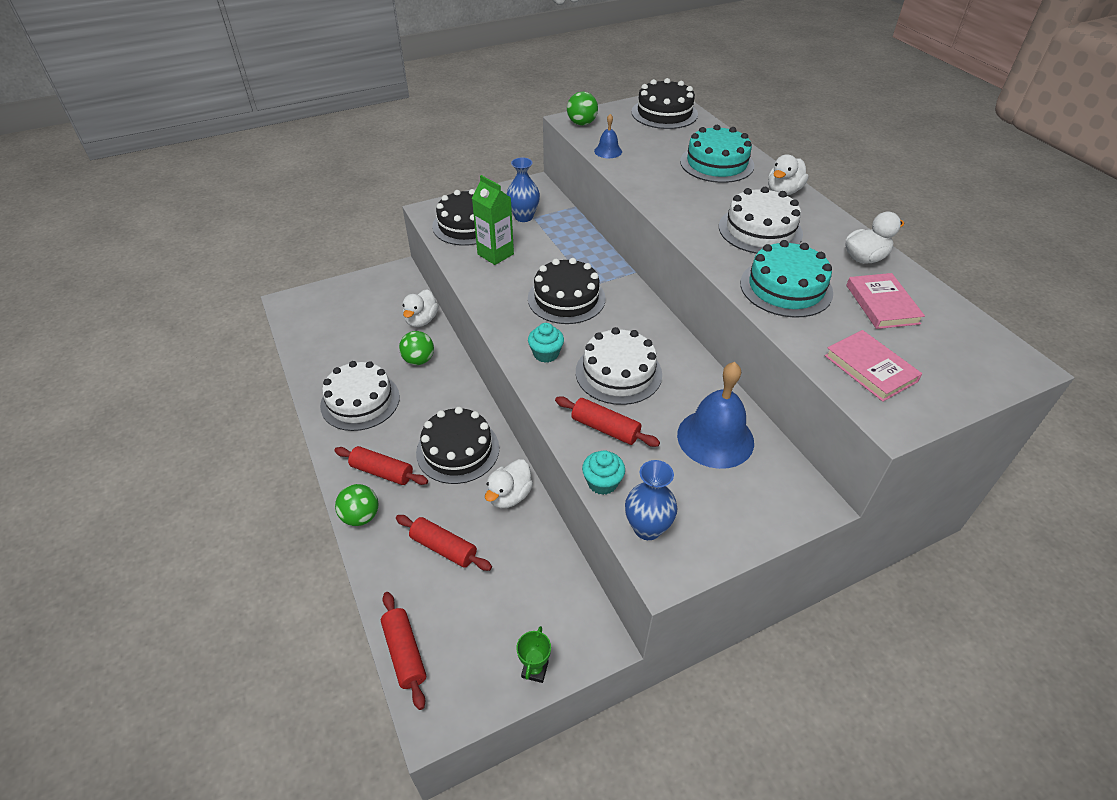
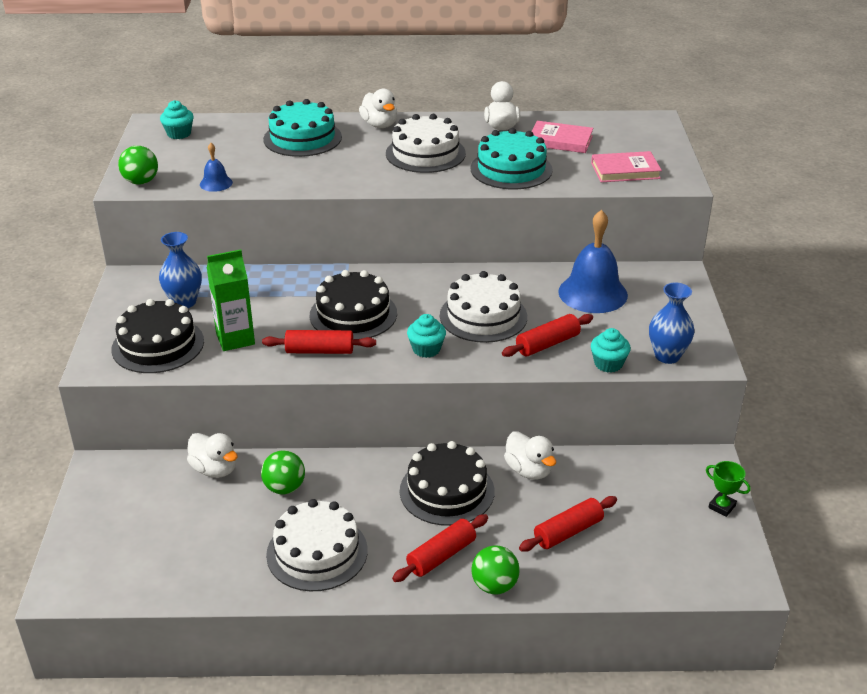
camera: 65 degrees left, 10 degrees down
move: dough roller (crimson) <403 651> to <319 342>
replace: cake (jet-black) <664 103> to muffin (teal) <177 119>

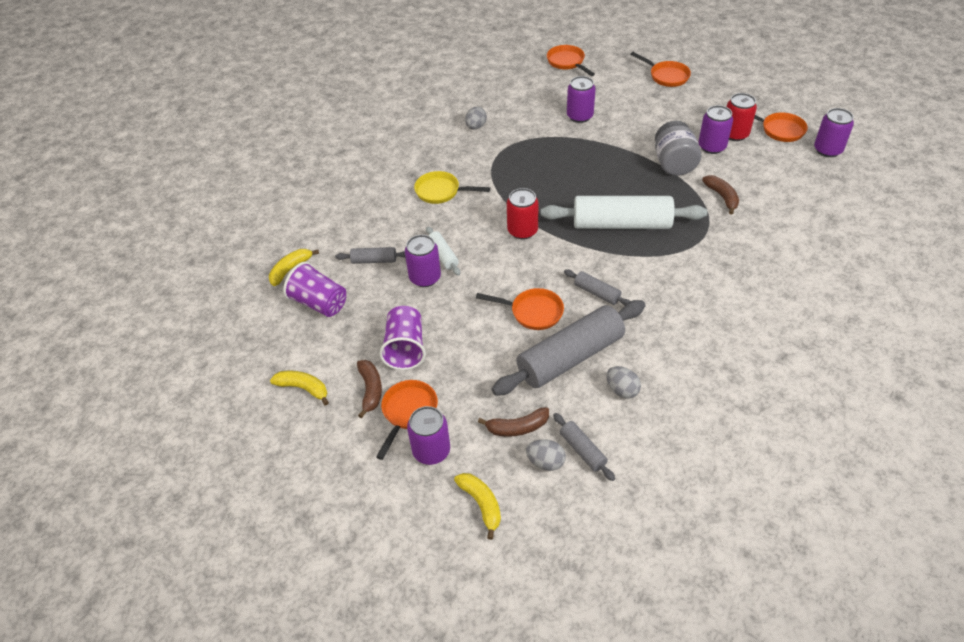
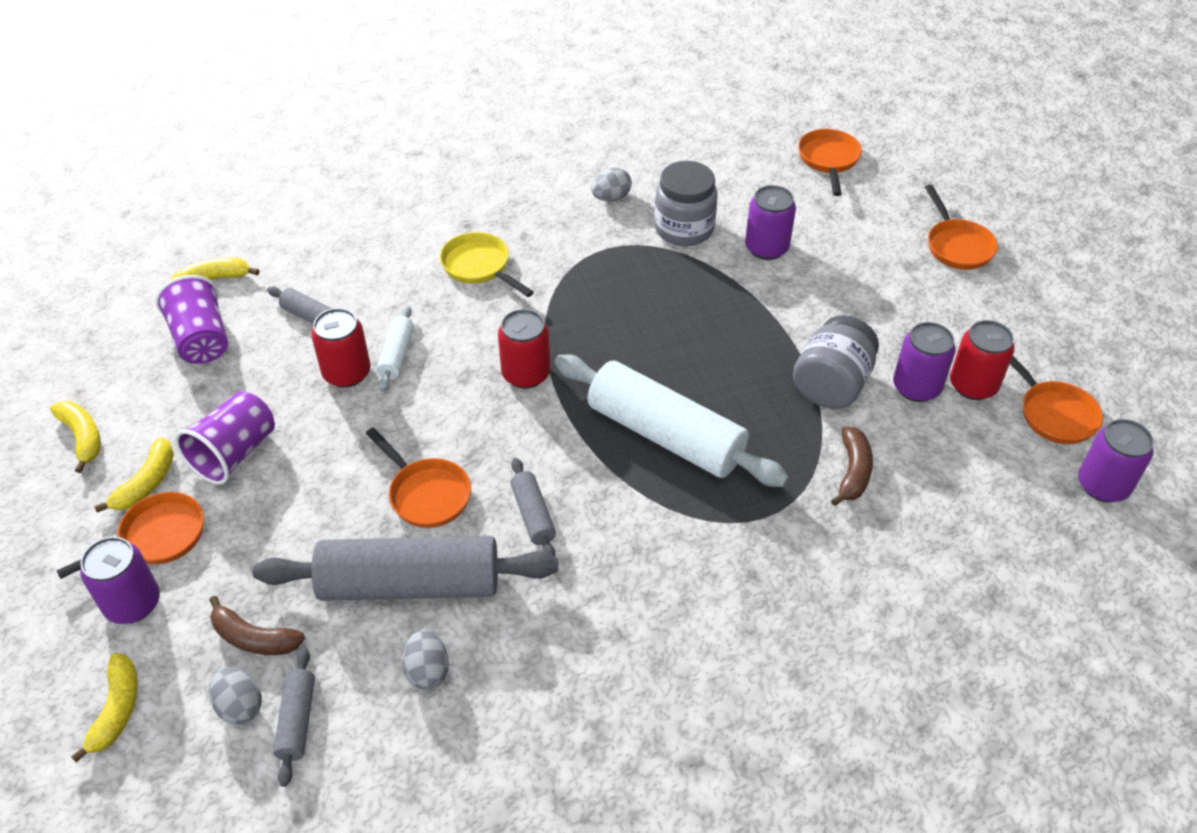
camera: 30 degrees right, 0 degrees up
insert: jam jar (gray) <686 203>
recolor: toy banana (brown) <369 389> to toy banana (yellow) <134 475>; soda can (royal purple) <423 261> to soda can (crimson) <341 348>

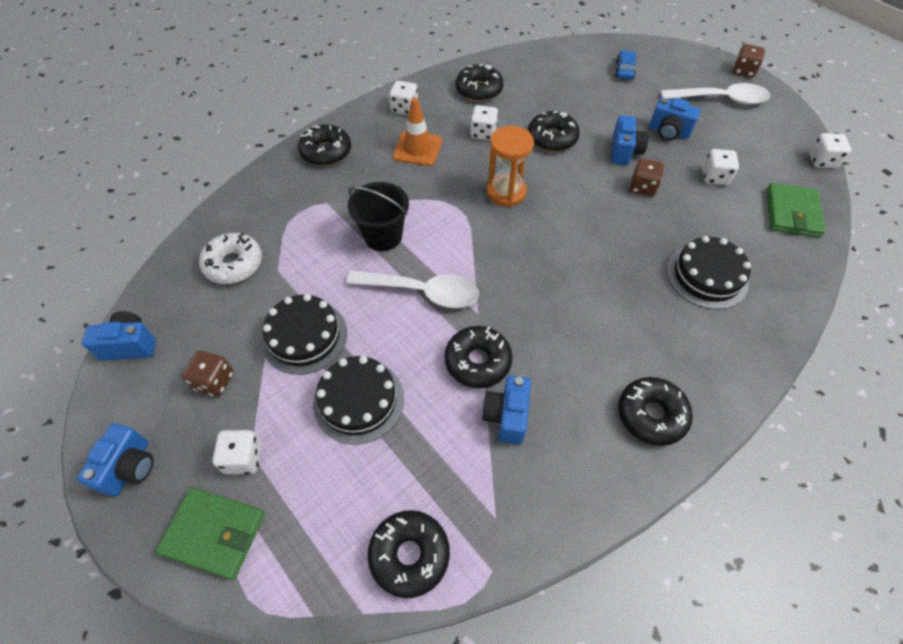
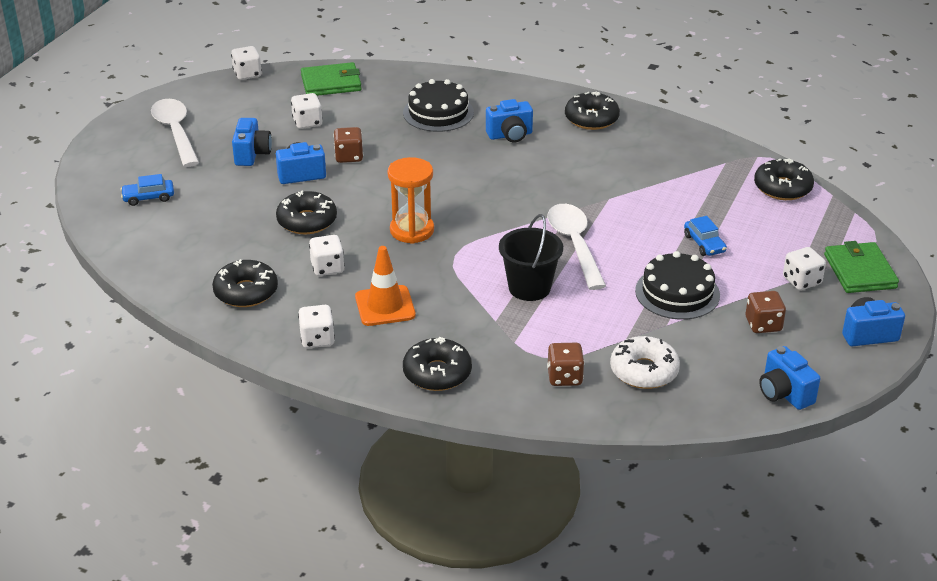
camera: 115 degrees left, 20 degrees down
delete: glazed donut (jet-black) <479 357>
move: camera (cobalt) <506 409> to <509 120>; die (brown) <749 61> to <565 364>
replace: cake (jet-black) <358 400> to toy car (cobalt) <705 236>

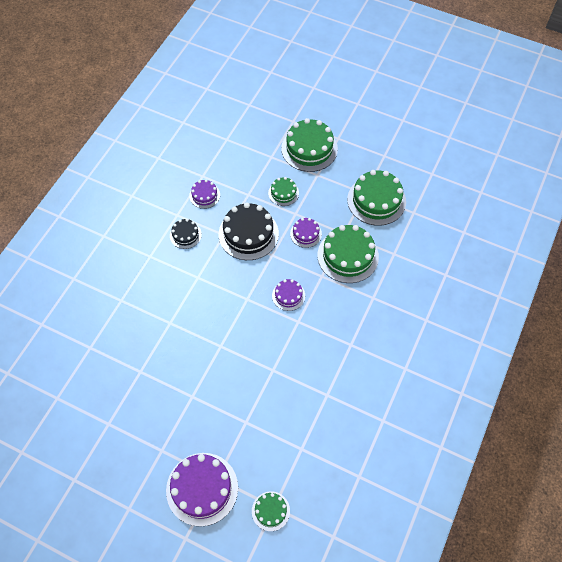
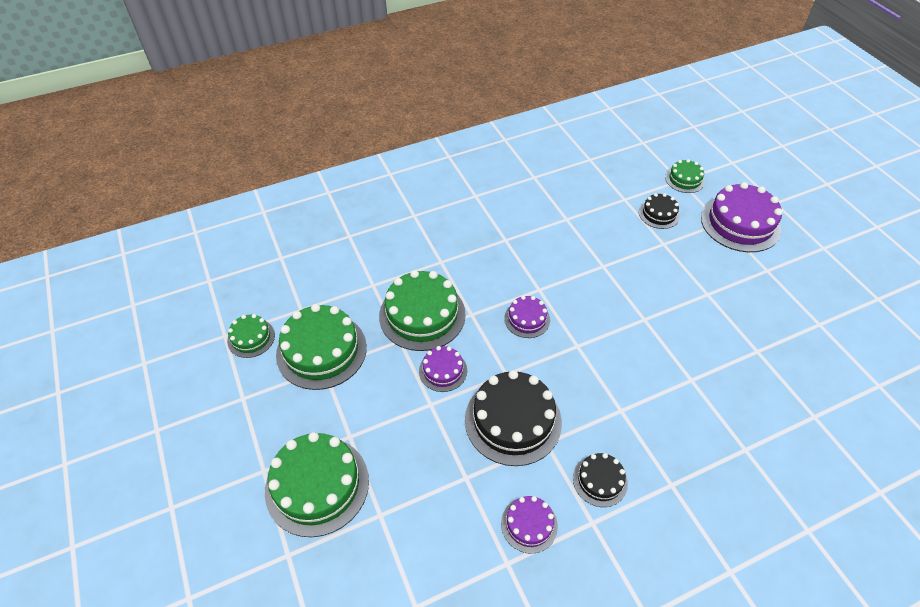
camera: 140 degrees left, 10 degrees down
insert: cake (jet-black) <659 211>
move: cake (green) <283 191> to <251 336>

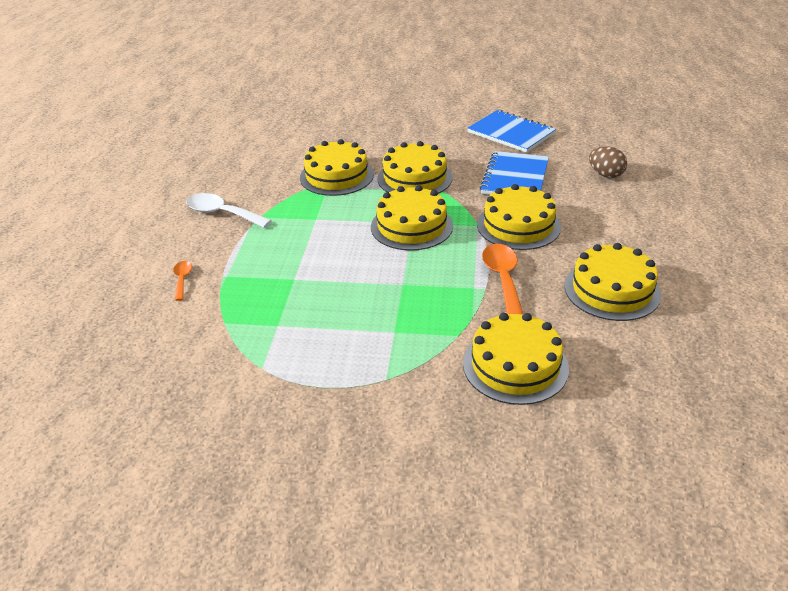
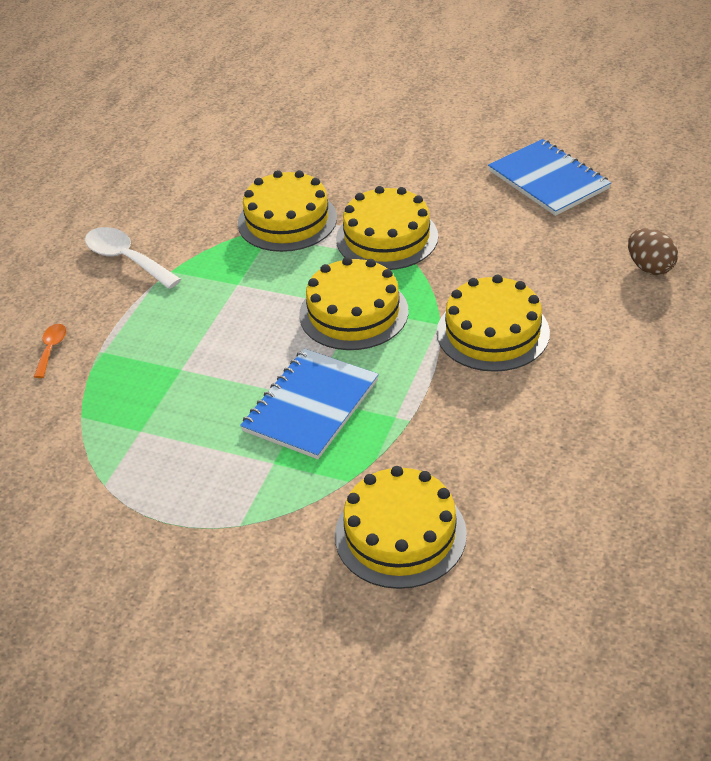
camera: 15 degrees right, 5 degrees up
delete: spoon (orange) <502 279>; cake (yellow) <612 282>
move: exercise book (cobalt) <514 173> to <309 404>

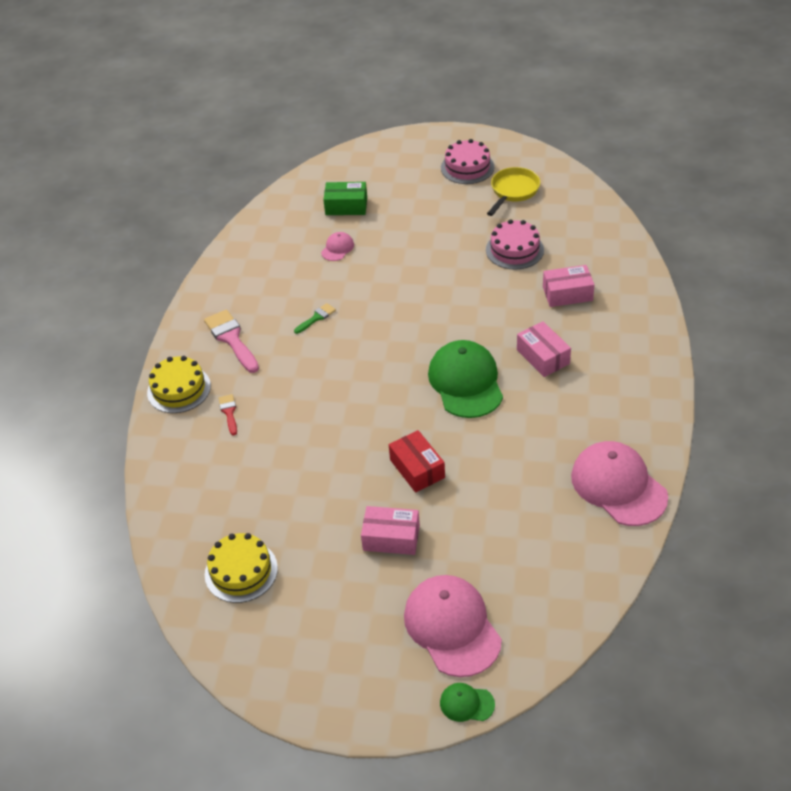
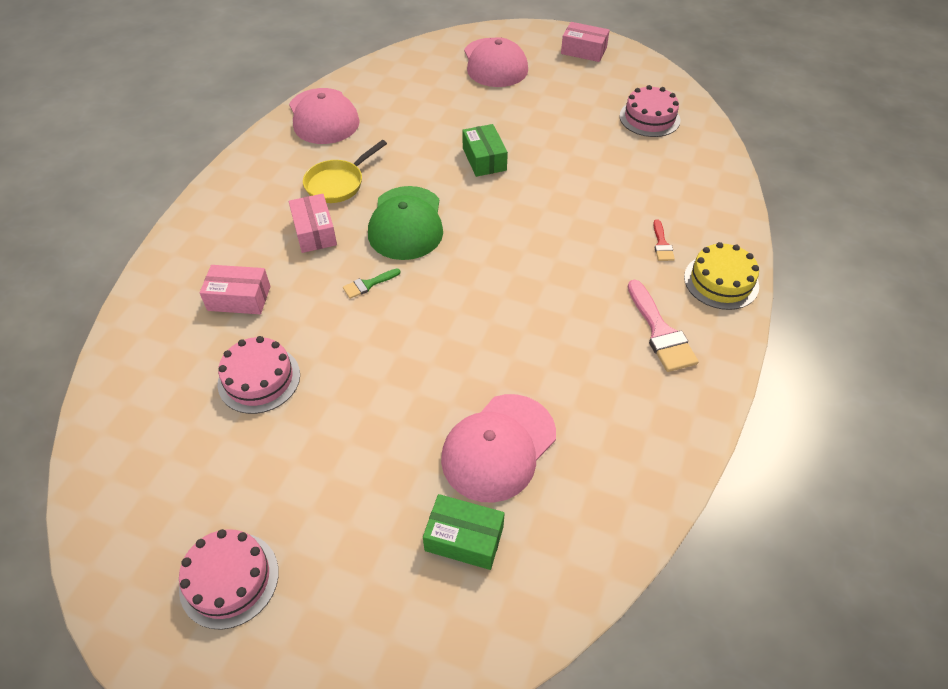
camera: 170 degrees left, 5 degrees up
delete: cap (green) <467 702>
move: skillet (yellow) <513 191> to <345 171>; paintbrush (green) <315 318> to <371 284>; box (rose-pink) <390 530> to <585 42>
recolor: box (crimson) <417 461> to box (green) <485 150>; cake (yellow) <241 568> to cake (rose-pink) <650 111>
resize: cap (rose-pink) <337 246> = <498 448> x2.19

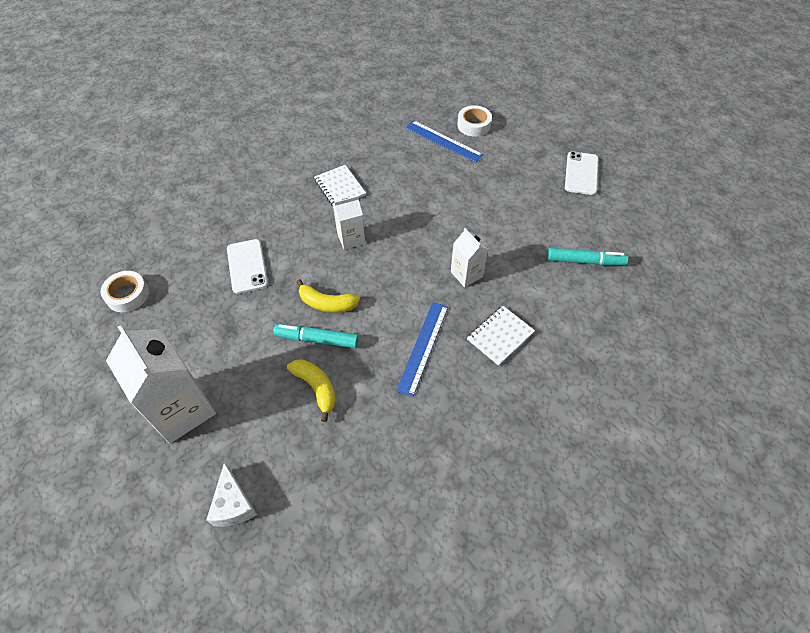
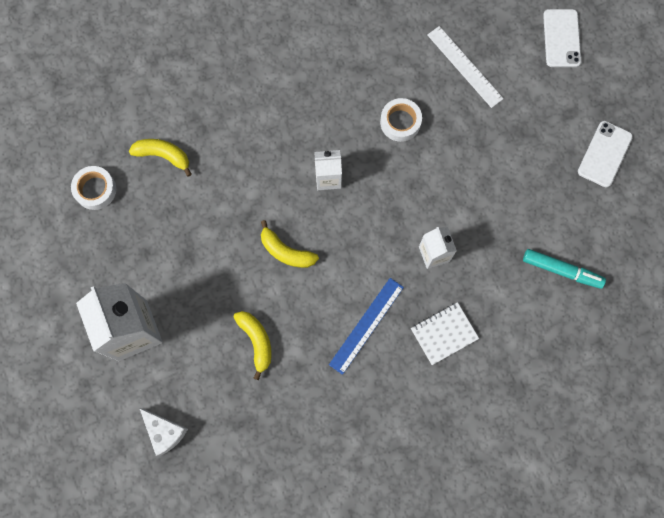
camera: 15 degrees right, 20 degrees up
delete: felt pen (teal) <316 336>; exercise book (snow-white) <340 185>
insert: toy banana (yellow) <160 158>
move: roll of tape (snow-white) <474 121> to <401 120>; mobile phone (snow-white) <247 266> to <562 38>
recolor: ruler (cobalt) <444 141> to ruler (snow-white) <465 67>
rotate: piece of cheese (snow-white) <231 494> = <164 432> 45 degrees counterclockwise

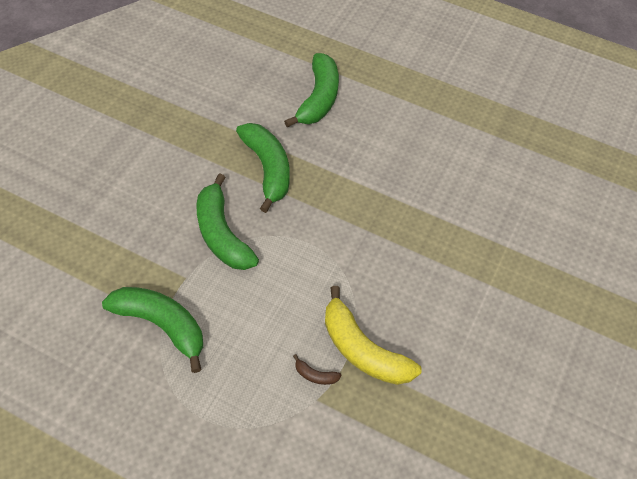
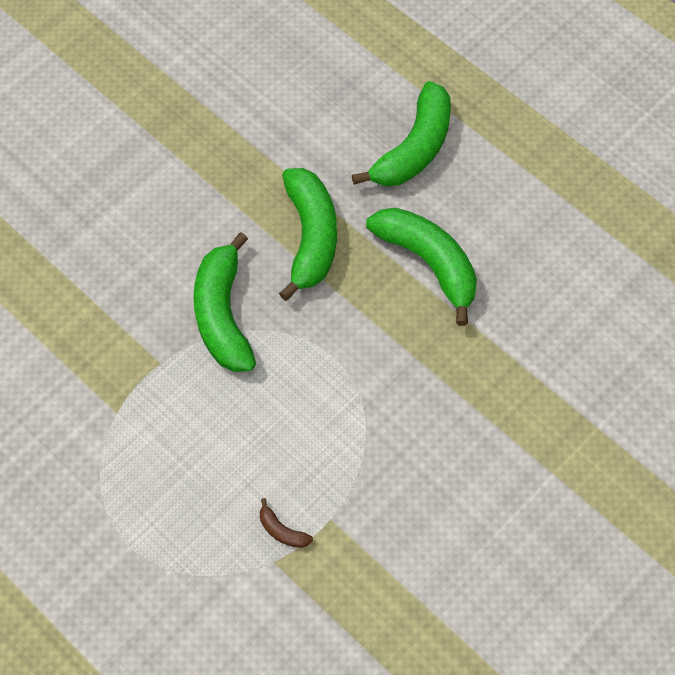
camera: 20 degrees right, 5 degrees up
delete: toy banana (yellow) <373 335>
move: toy banana (green) <152 330> to <421 267>

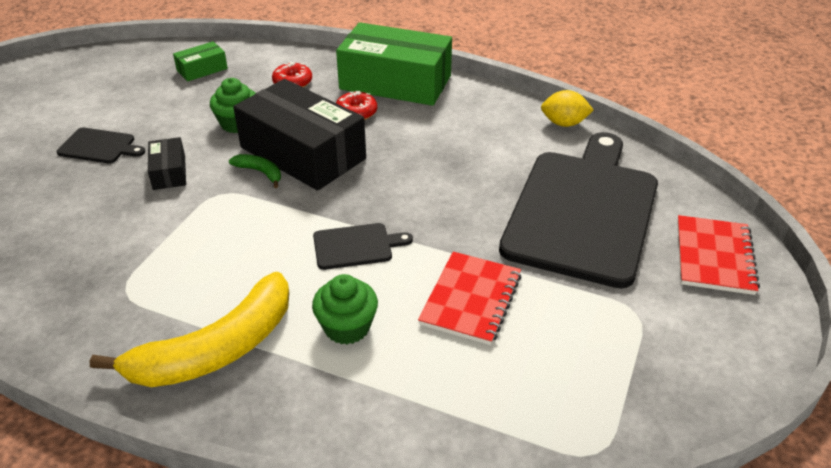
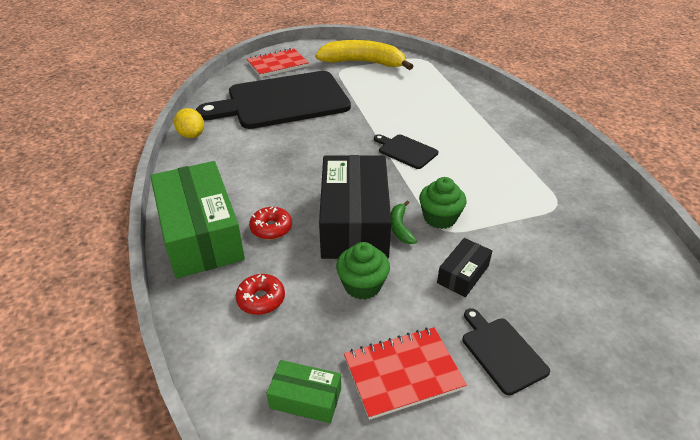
camera: 130 degrees left, 0 degrees up
move: toy banana (yellow) <189 329> to <364 55>; exercise book (crimson) <470 298> to <405 373>; muffin (green) <345 309> to <443 203>

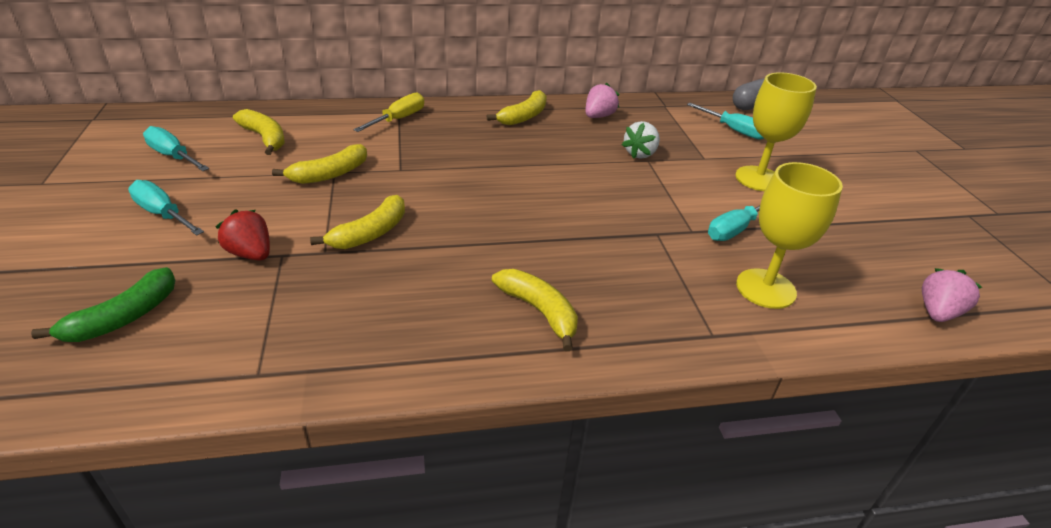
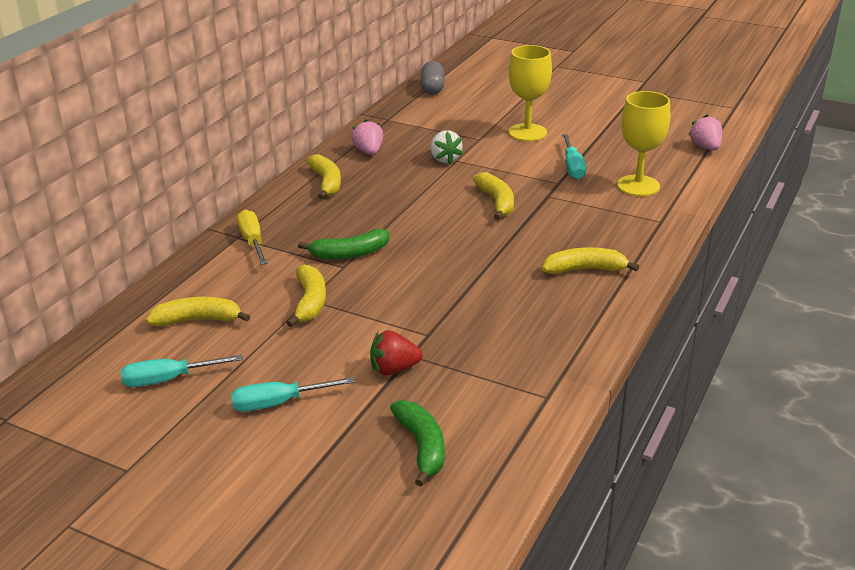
camera: 50 degrees left, 5 degrees down
delete: hand screwdriver (teal) <725 121>
insert: toy banana (green) <343 244>
move: toy banana (yellow) <357 222> to <493 196>

